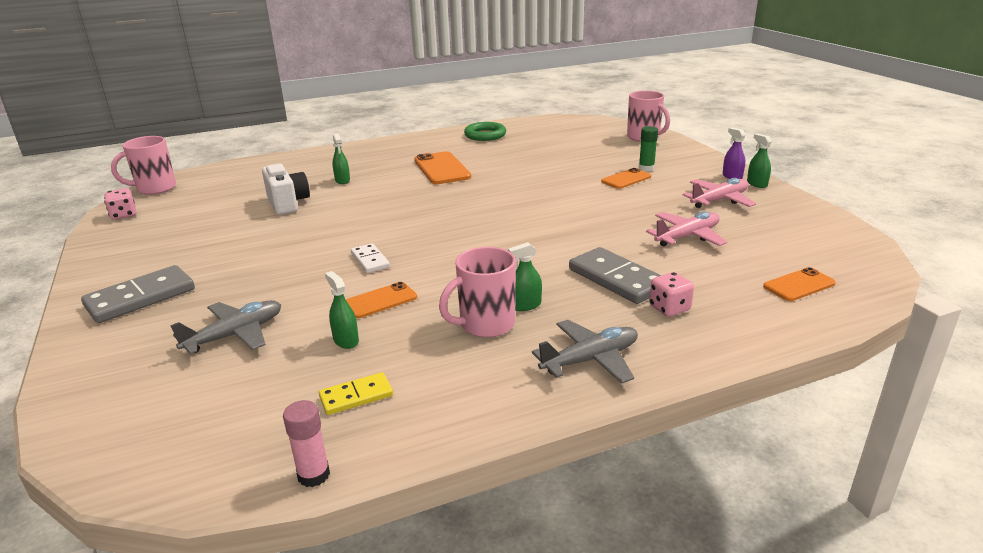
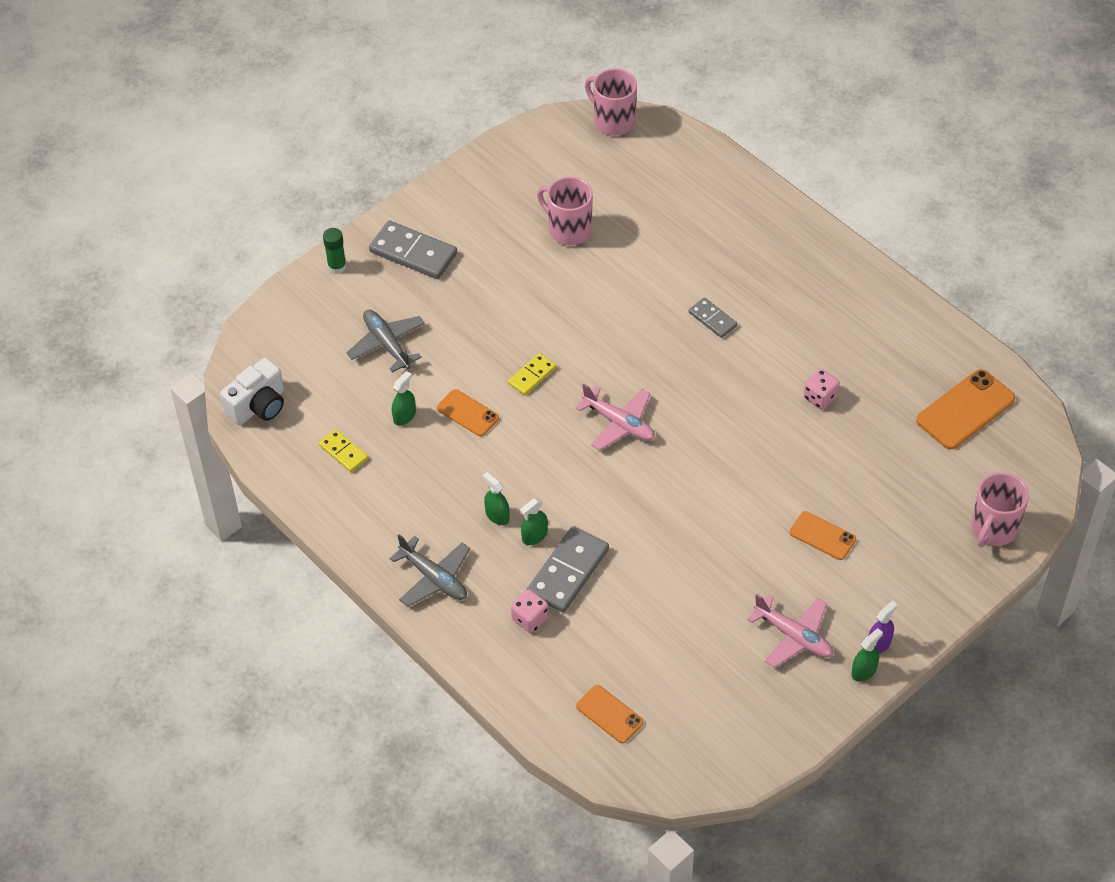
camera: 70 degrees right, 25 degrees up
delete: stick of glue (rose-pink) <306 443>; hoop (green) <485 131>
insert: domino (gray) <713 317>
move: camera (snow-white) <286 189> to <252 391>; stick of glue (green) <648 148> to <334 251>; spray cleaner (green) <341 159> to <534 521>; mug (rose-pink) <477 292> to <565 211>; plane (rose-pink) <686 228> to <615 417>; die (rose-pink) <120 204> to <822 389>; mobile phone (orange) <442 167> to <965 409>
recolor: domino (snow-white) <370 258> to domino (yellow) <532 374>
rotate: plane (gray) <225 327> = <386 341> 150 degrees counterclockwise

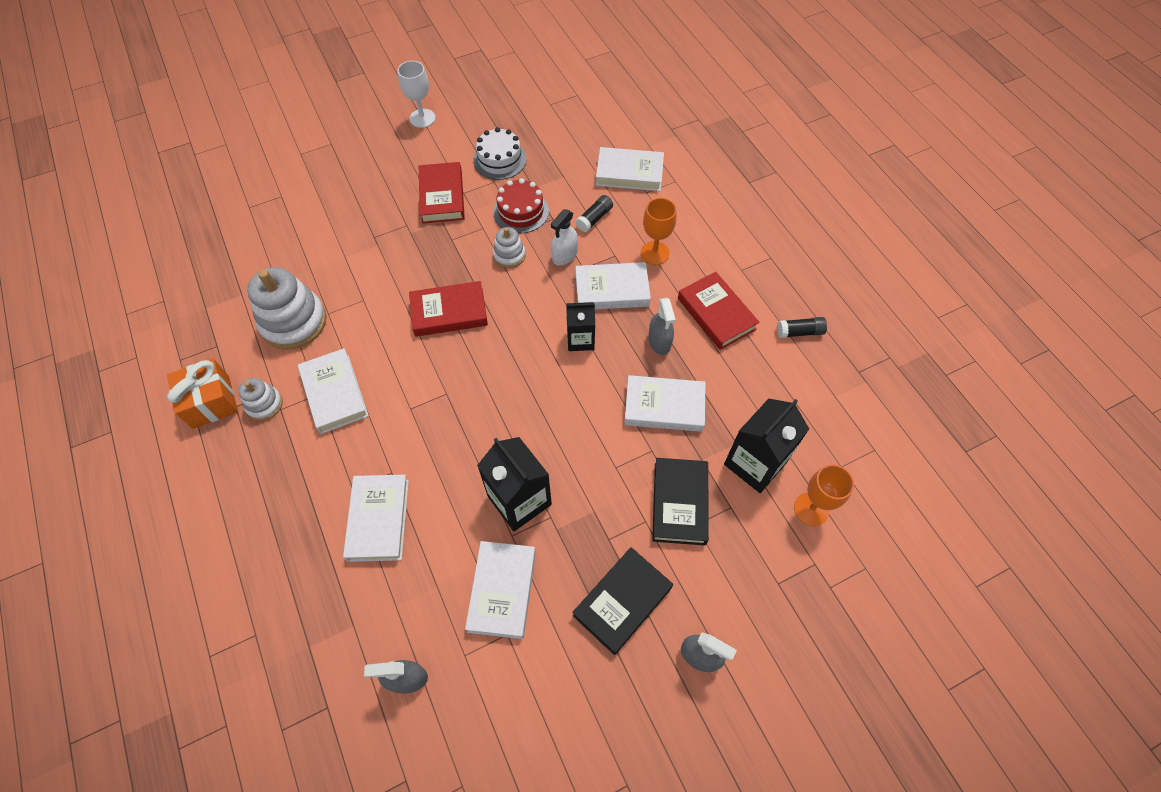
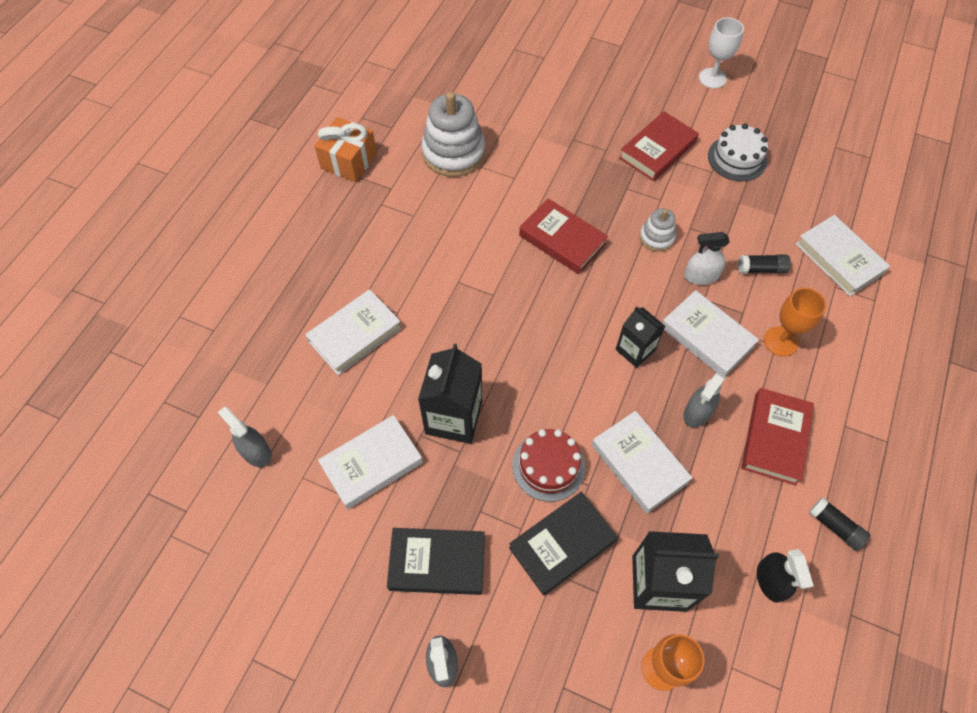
camera: 50 degrees right, 0 degrees up
delete: ring stacker (snow-white) <260 399>; book (snow-white) <333 391>
insert: spray cleaner (jet-black) <785 575>
move: cake (crimson) <521 206> to <548 465>

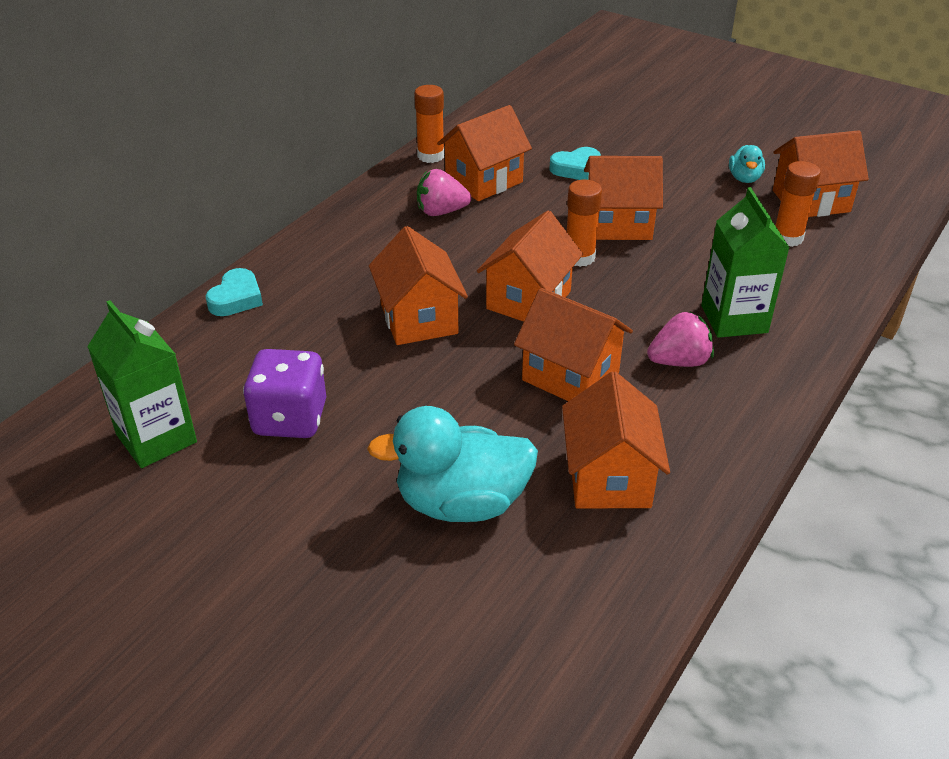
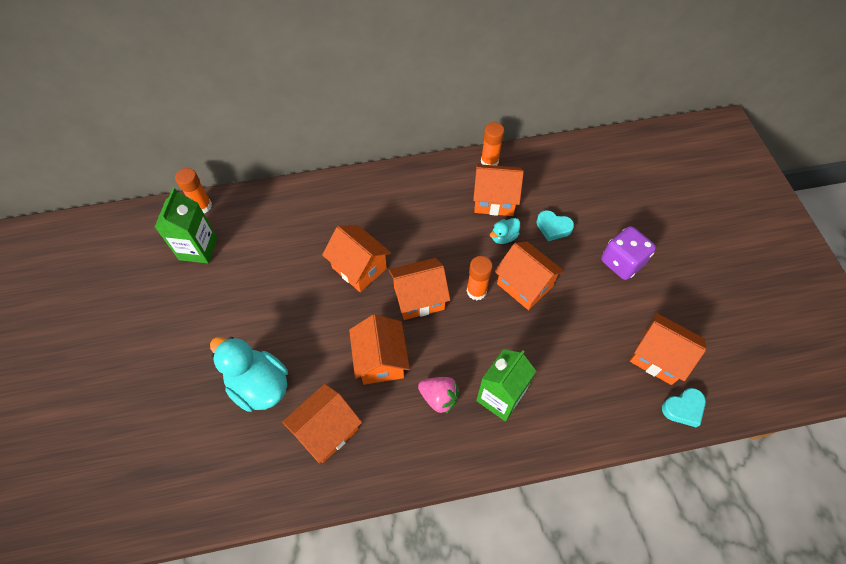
camera: 45 degrees right, 20 degrees up
delete: toy strawberry (rose-pink) <444 192>
move: stick of glue (orange) <798 204> to <193 190>; toy duck (teal) <747 164> to <505 231>; die (royal purple) <284 393> to <628 253>; heart (teal) <234 292> to <684 407>
rotate: cottage (orange) <418 285> = <356 258> 75 degrees counterclockwise

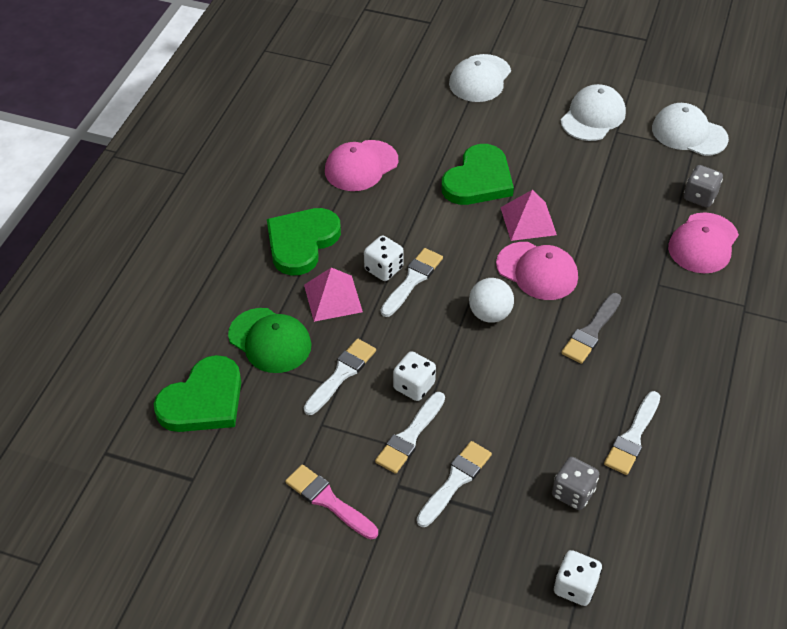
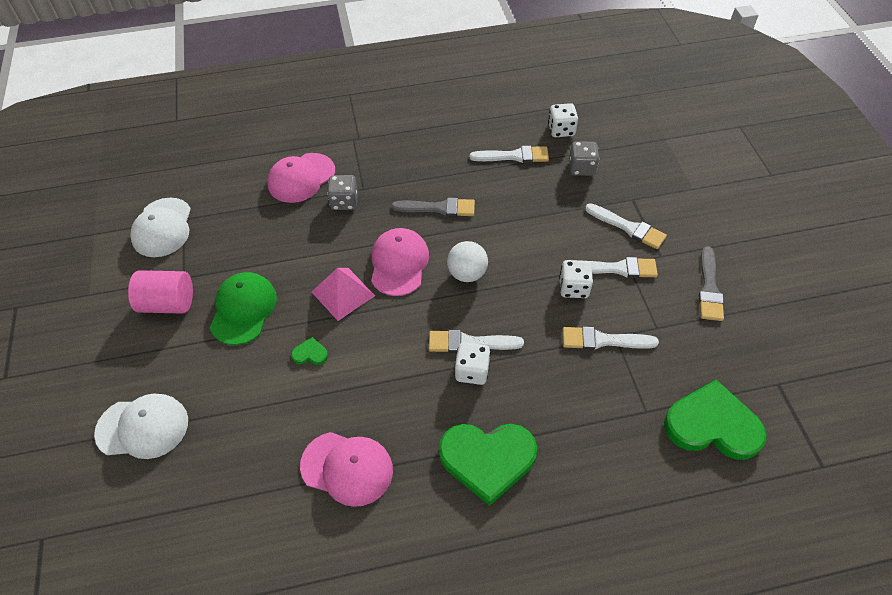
camera: 120 degrees left, 5 degrees up
delete: pyramid shape (rose-pink) <333 294>
move: cap (green) <269 340> to <243 308>; die (gray) <703 186> to <342 192>; die (snow-white) <578 578> to <563 120>
replace: cap (snow-white) <593 112> to solid cylinder (rose-pink) <160 292>
recolor: paintbrush (rose-pink) <331 502> to paintbrush (gray) <711 283>
rotate: cap (rose-pink) <703 242> = <301 178> 135 degrees clockwise; paintbrush (snow-white) <454 484> = <626 226> 150 degrees counterclockwise
resize: heart (green) <477 174> = <309 351> x0.41

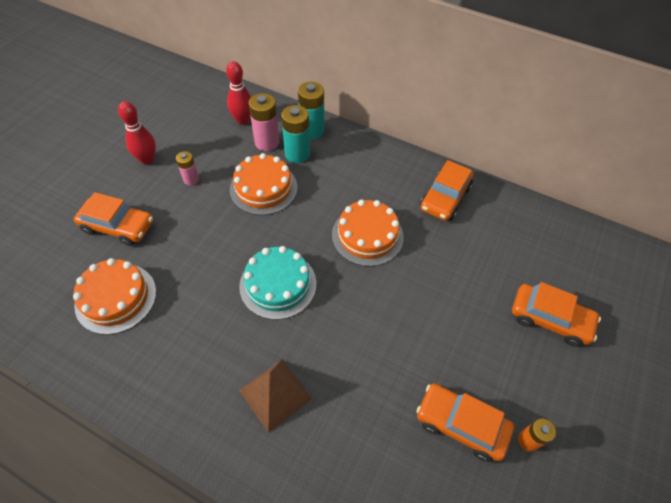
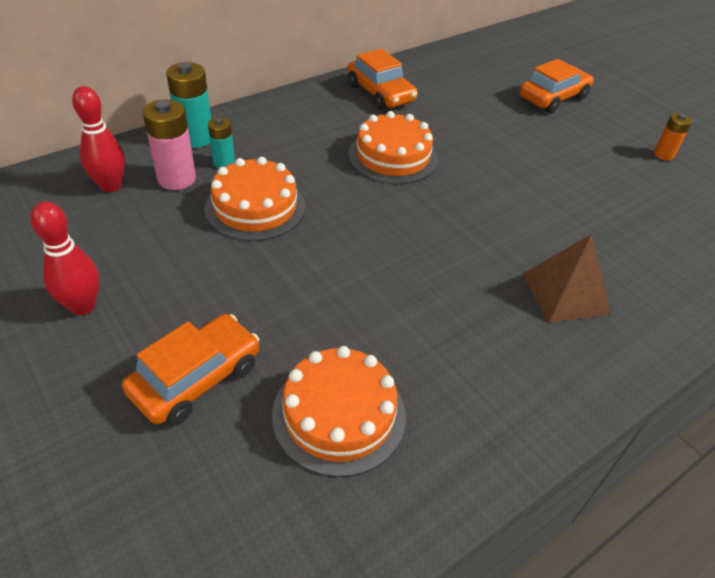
camera: 65 degrees left, 10 degrees down
delete: battery (rose-pink) <187 168>; cake (teal) <277 283>; toy car (orange) <465 422>
resize: battery (teal) <295 134> = <221 142> x0.60

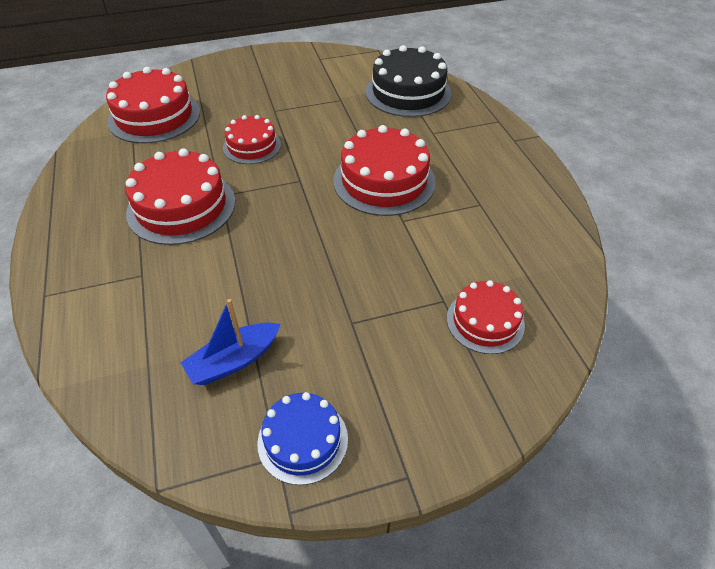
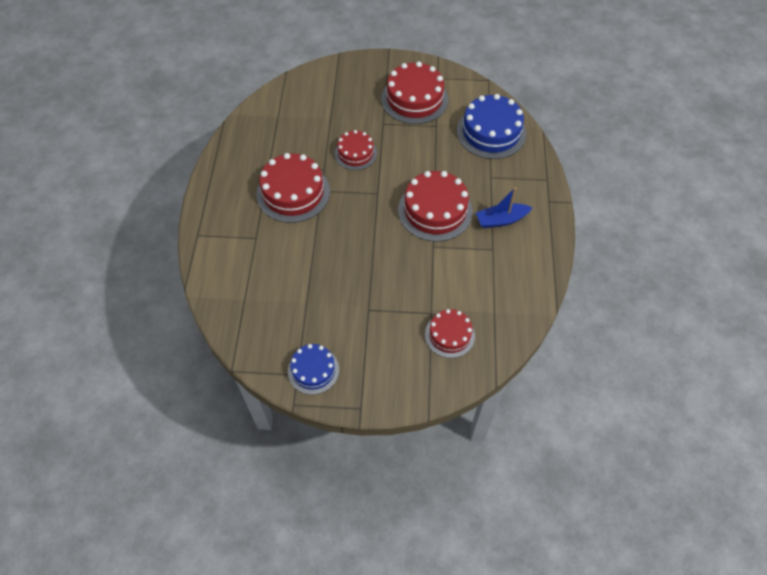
camera: 20 degrees right, 10 degrees up
move: cake (crimson) <153 105> to <414 92>; boat (cobalt) <230 342> to <504 207>
recolor: cake (jet-black) <408 81> to cake (cobalt) <491 126>

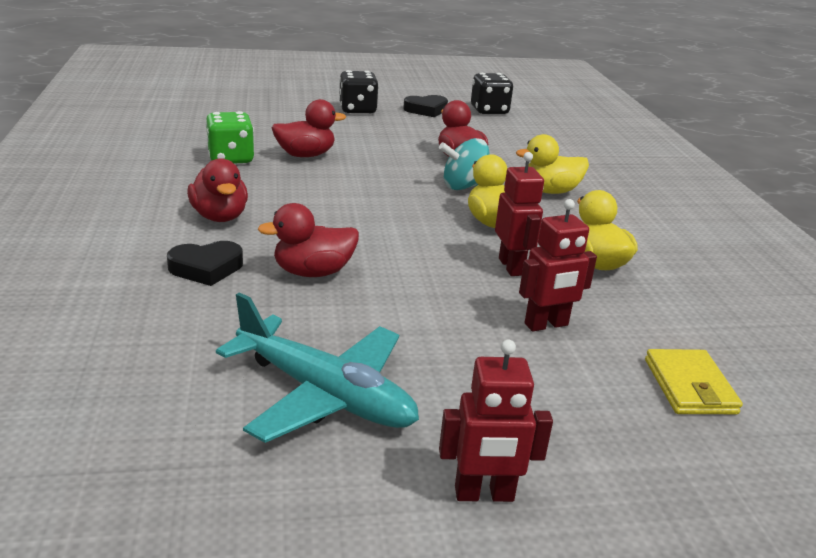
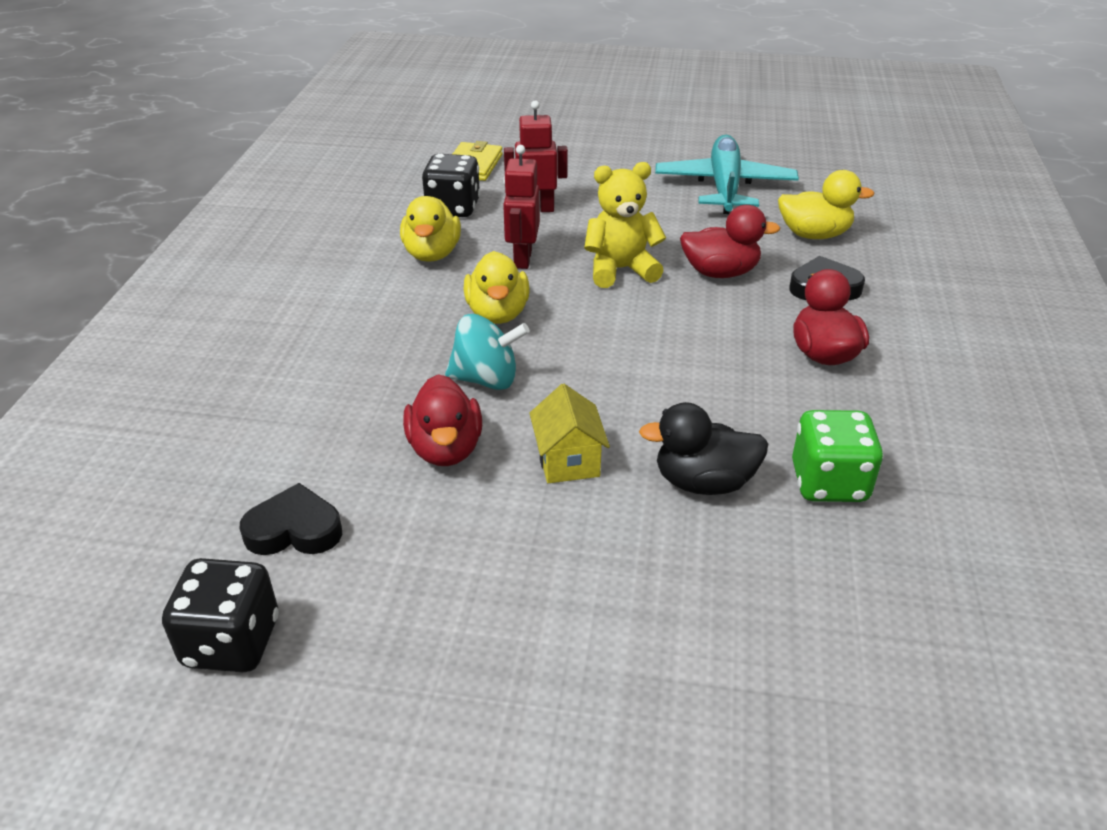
camera: 160 degrees left, 10 degrees up
delete: toy robot (crimson) <496 421>
insert: cottage (yellow) <569 433>; teddy (yellow) <625 225>
move: heart (jet-black) <425 106> to <291 519>; die (jet-black) <359 91> to <451 185>; toy duck (yellow) <552 164> to <826 204>
recolor: toy duck (crimson) <309 128> to toy duck (jet-black) <703 448>
rotate: plane (teal) <317 367> = <727 174> 45 degrees clockwise

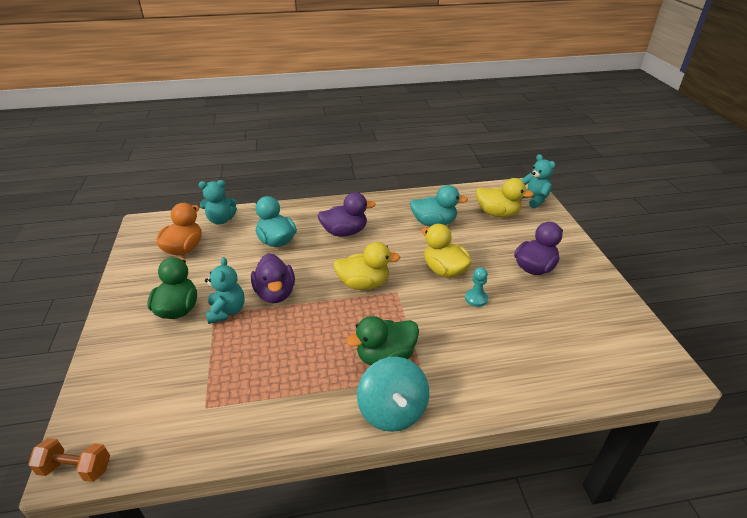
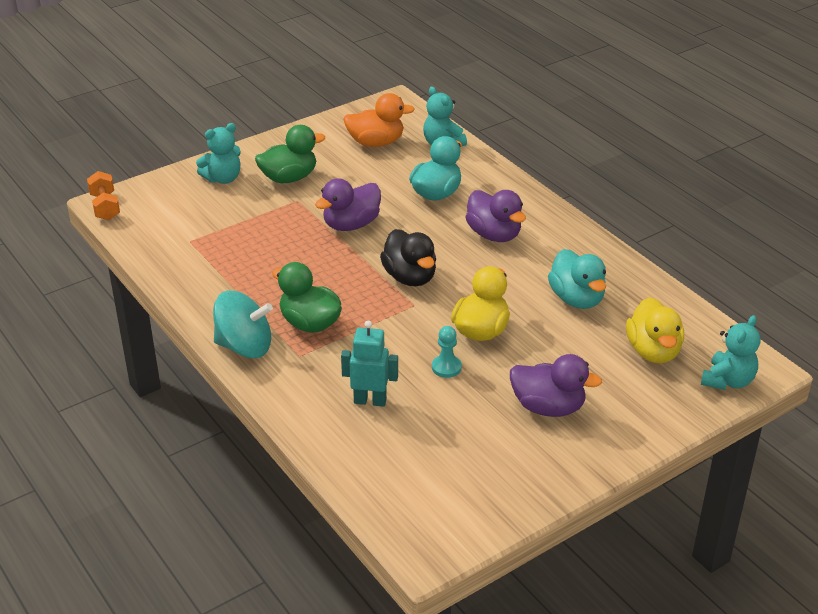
camera: 65 degrees right, 0 degrees up
insert: toy robot (teal) <369 363>
move: teddy (teal) <225 290> to <218 153>
recolor: toy duck (yellow) <366 266> to toy duck (jet-black) <408 257>
rotate: toy top (teal) <393 394> = <243 324> 135 degrees counterclockwise

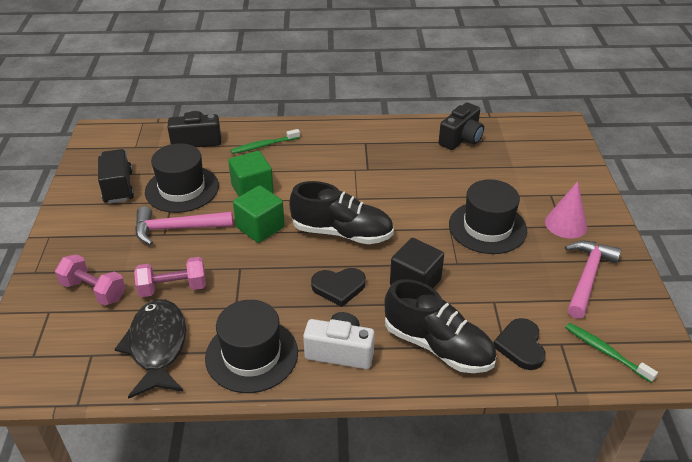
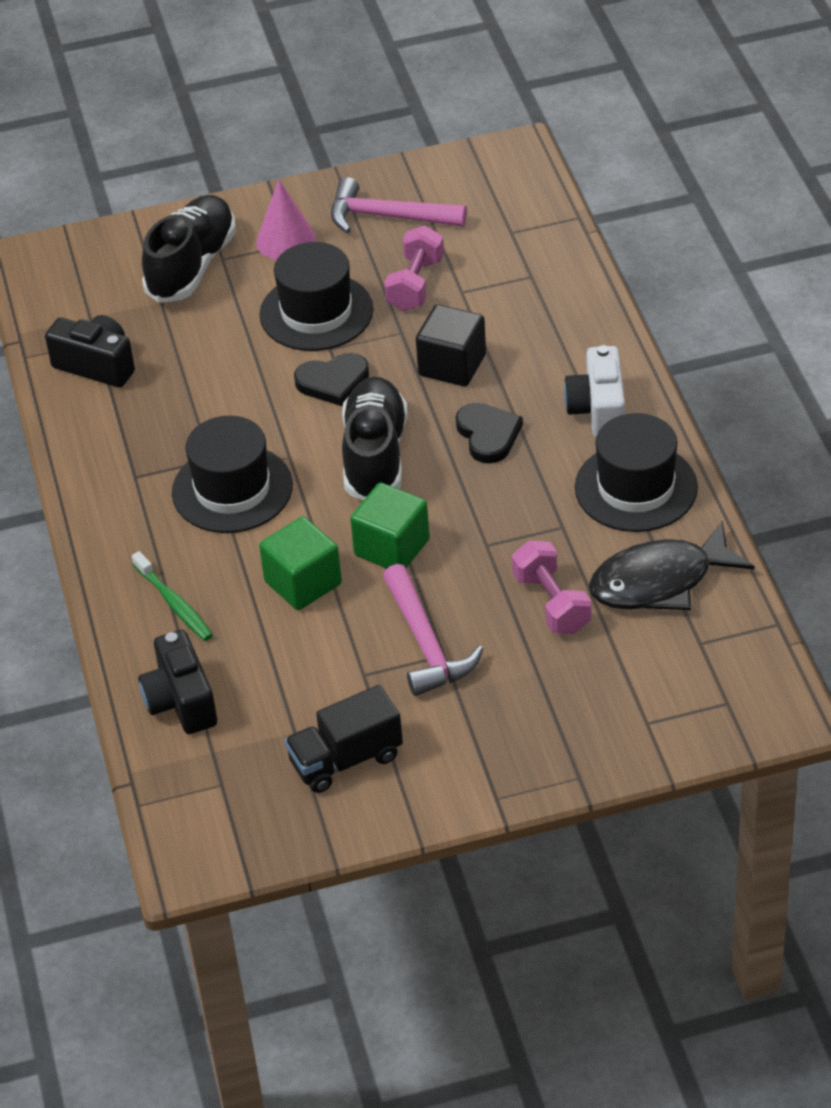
camera: 100 degrees left, 5 degrees up
delete: tooth brush (green) <611 353>
move: lace-up shoe (jet-black) <440 326> to <189 249>; tall hat (jet-black) <182 178> to <232 474>; heart (jet-black) <519 344> to <331 379>; hand weight (rose-pink) <90 279> to <414 268>

